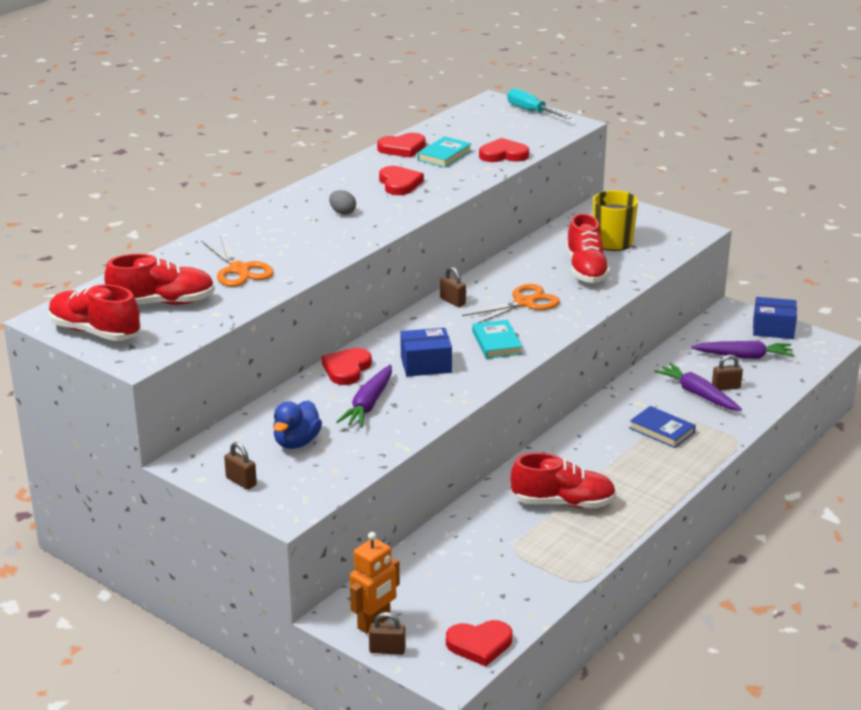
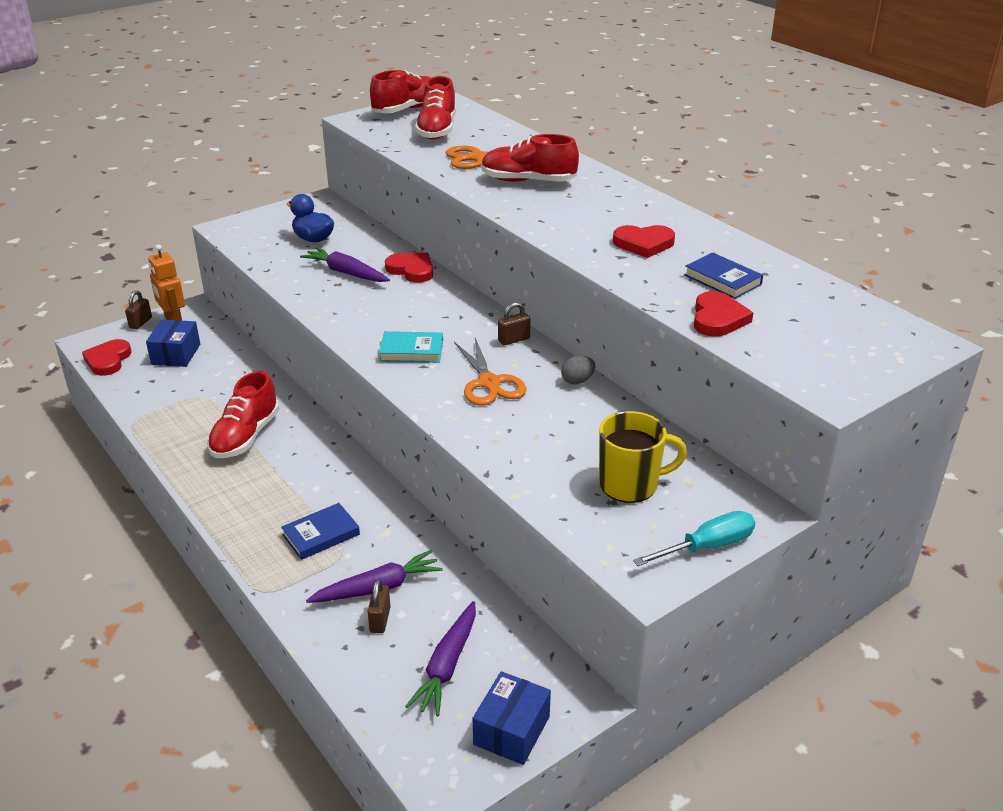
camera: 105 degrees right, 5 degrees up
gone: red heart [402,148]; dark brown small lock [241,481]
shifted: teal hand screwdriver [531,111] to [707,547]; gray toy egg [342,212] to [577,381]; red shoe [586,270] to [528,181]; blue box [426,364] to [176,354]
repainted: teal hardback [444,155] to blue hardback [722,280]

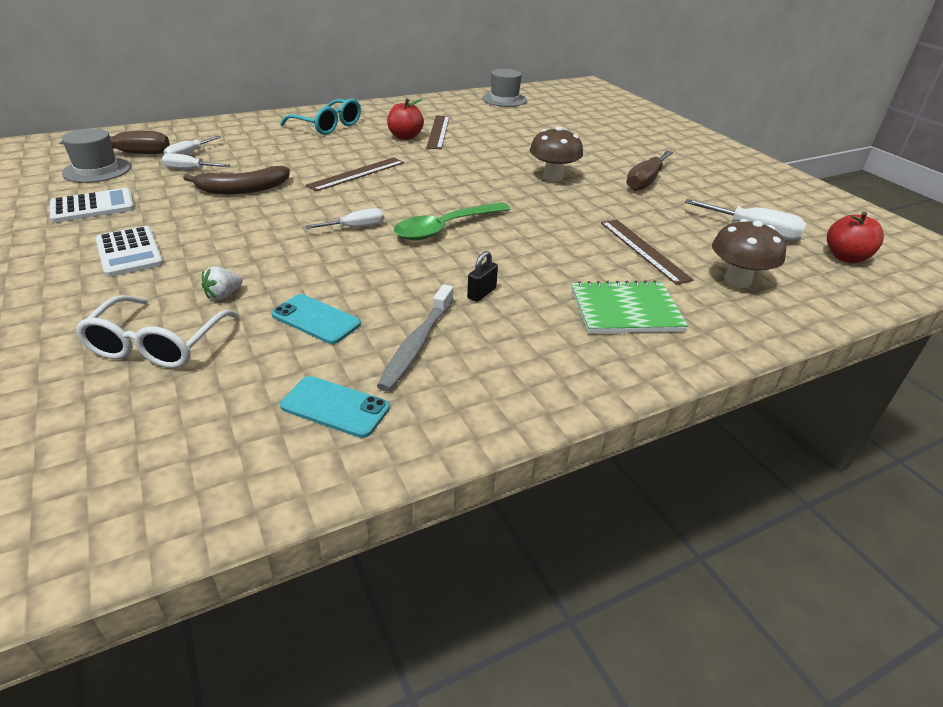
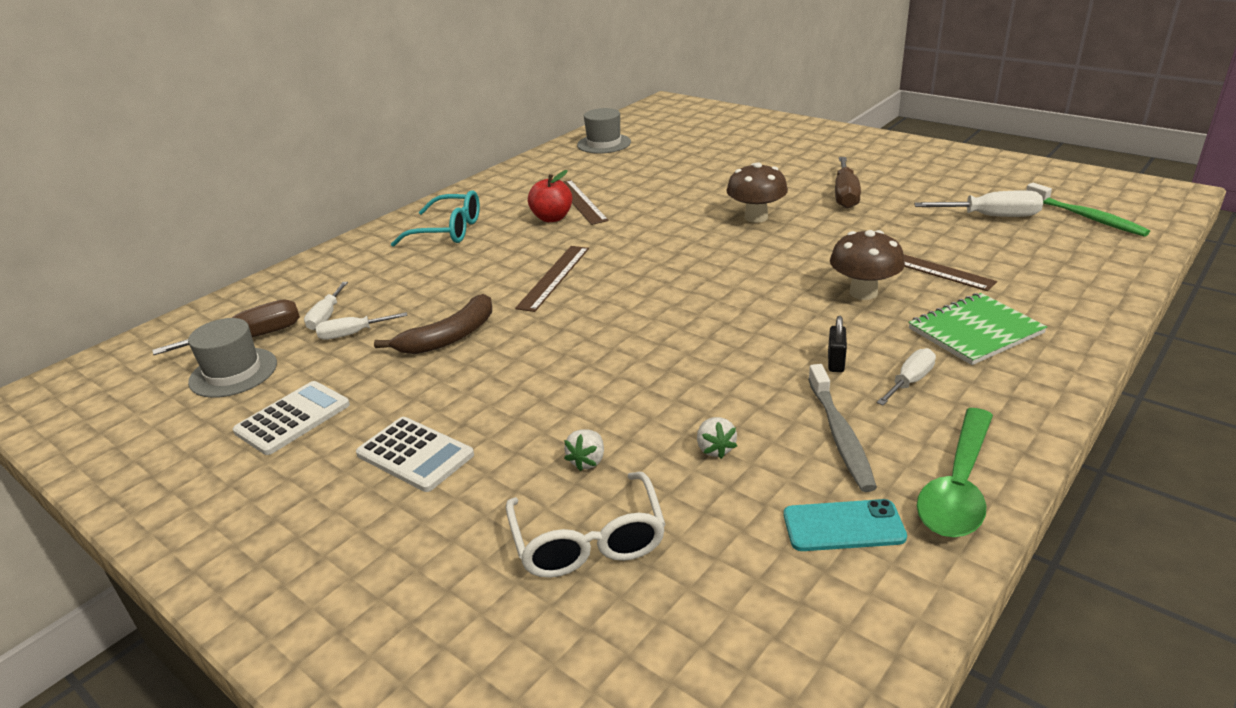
camera: 20 degrees left, 5 degrees down
shifted: leaf-green tablespoon [446,228] to [958,486]; pure white hand screwdriver [355,227] to [910,381]; dark brown fungus [737,280] to [863,292]
swapped: red apple fruit [845,257] to leaf-green tooth brush [1086,217]; teal smartphone [316,319] to pure white berry [715,449]

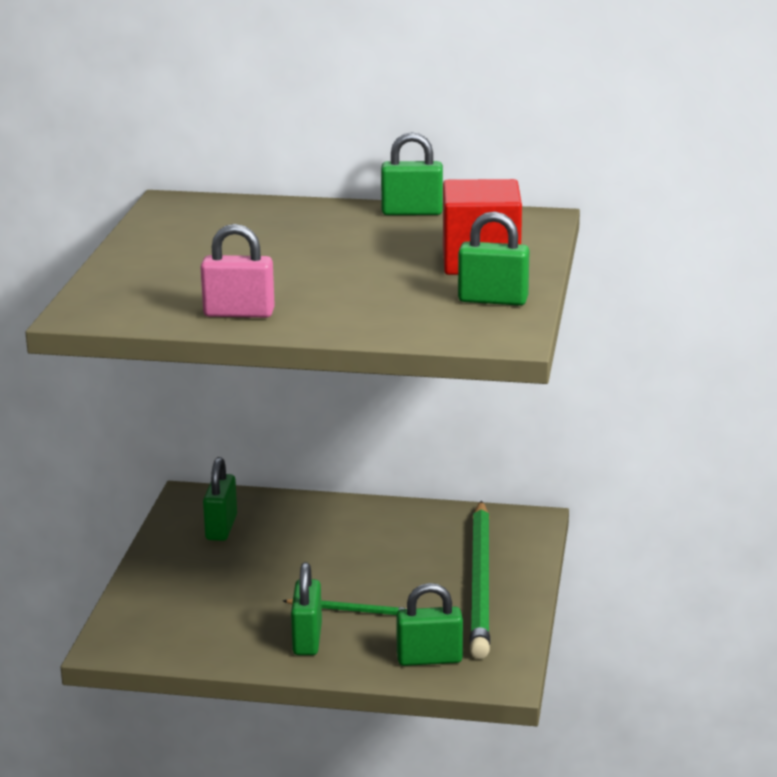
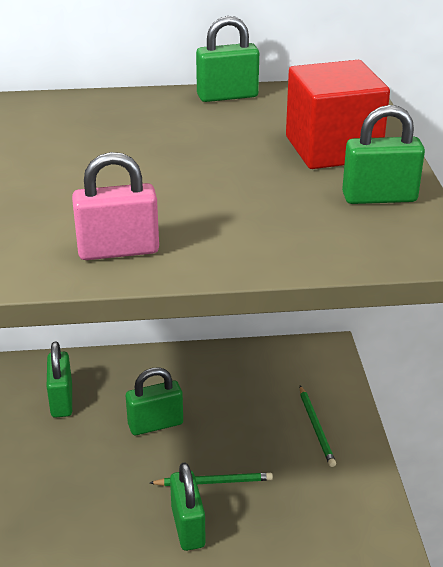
camera: 15 degrees left, 10 degrees up
shifted: leaf-green small lock [429,659] to [155,424]
scaled: leaf-green wooden pencil [480,583] = [316,428] x0.44

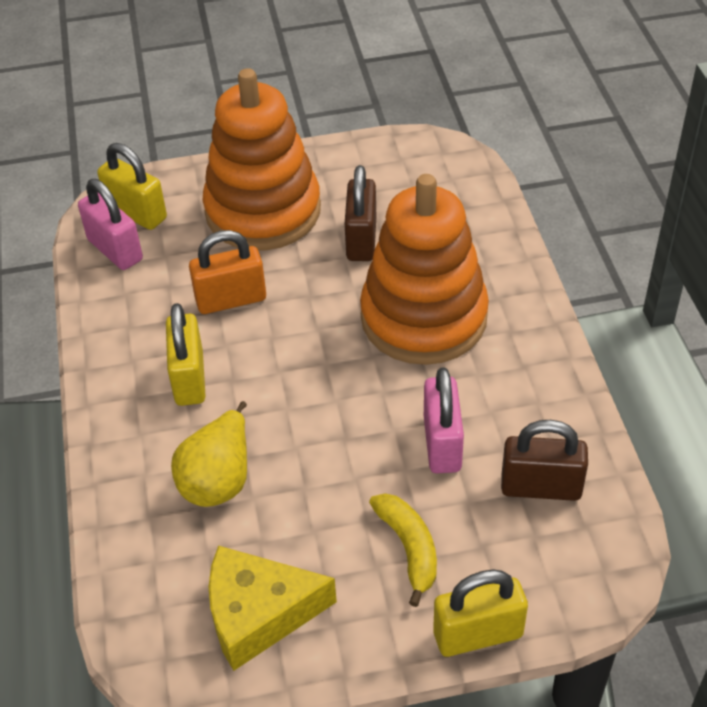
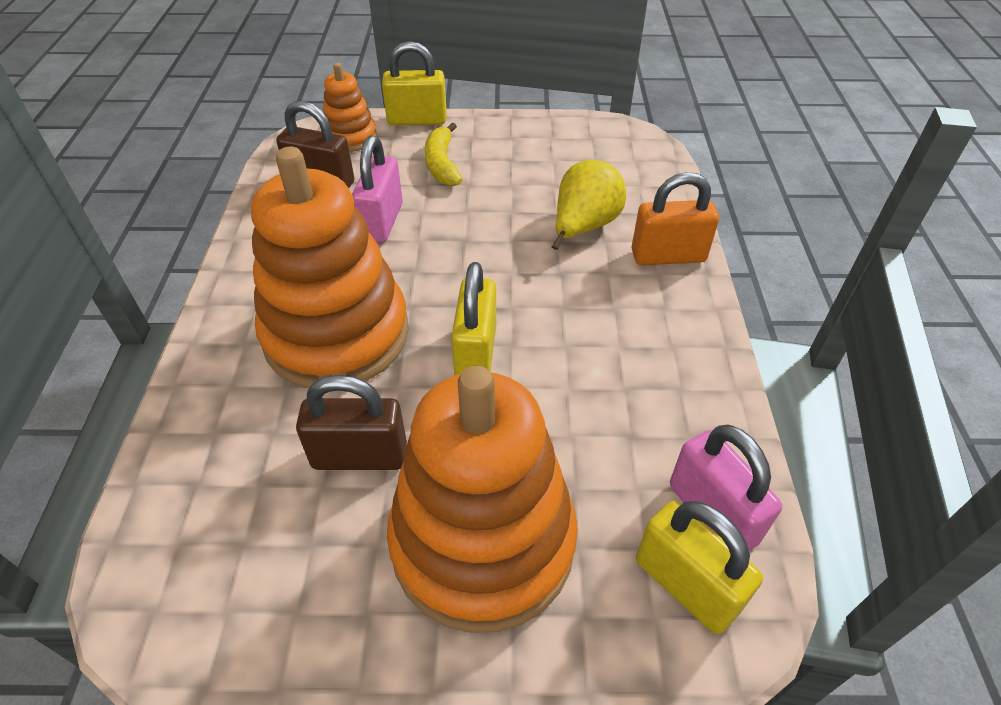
camera: 170 degrees left, 0 degrees up
gone: yellow piece of cheese [259,614]
new: orange-coloured ring stacker [350,137]
shifted: orange-coloured small lock [231,300] to [668,256]; yellow small lock [189,378] to [476,353]
rotated: dark brown small lock [361,239] = [360,456] 75 degrees clockwise

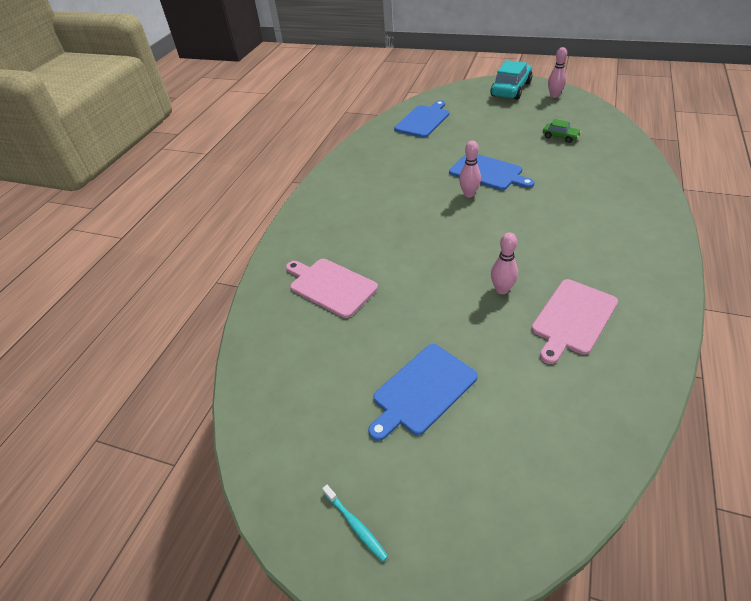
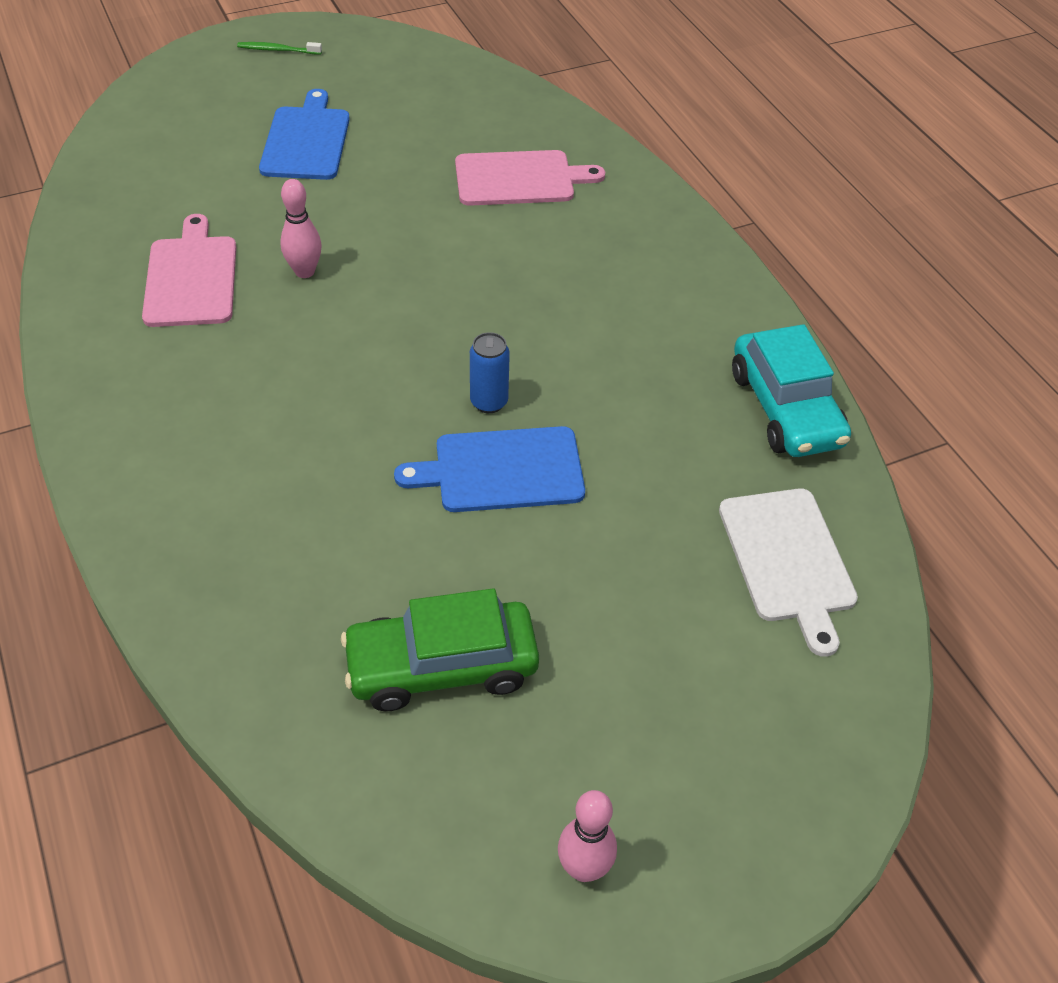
camera: 130 degrees right, 5 degrees up
shifted: teal automobile [511,89] to [785,408]
swapped: pink skittle [469,194] to blue tin [489,402]
repainted: blue chopping board [423,120] to pure white chopping board [788,560]; teal tooth brush [355,525] to leaf-green tooth brush [278,50]
scaled: leaf-green automobile [560,137] = [441,666] x1.97

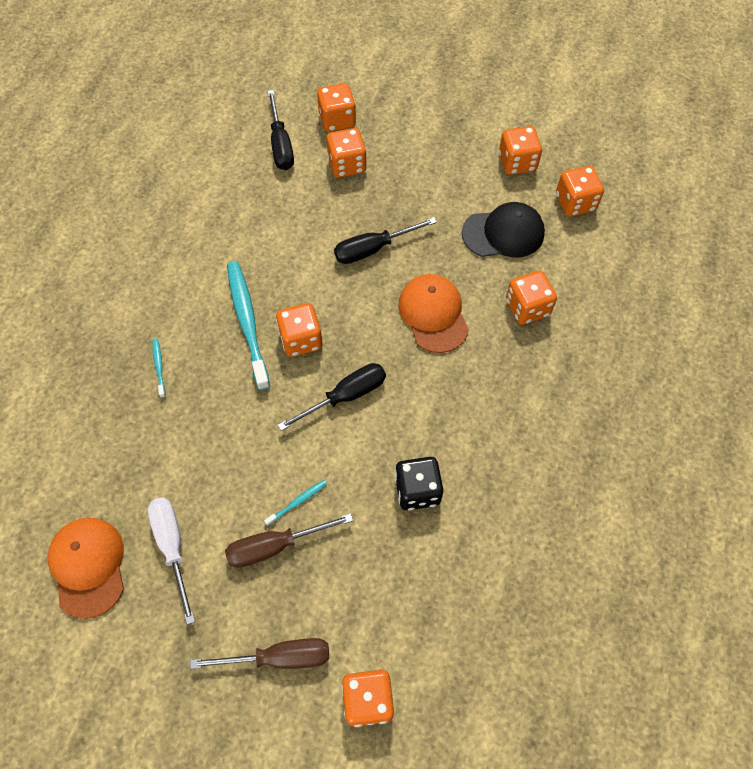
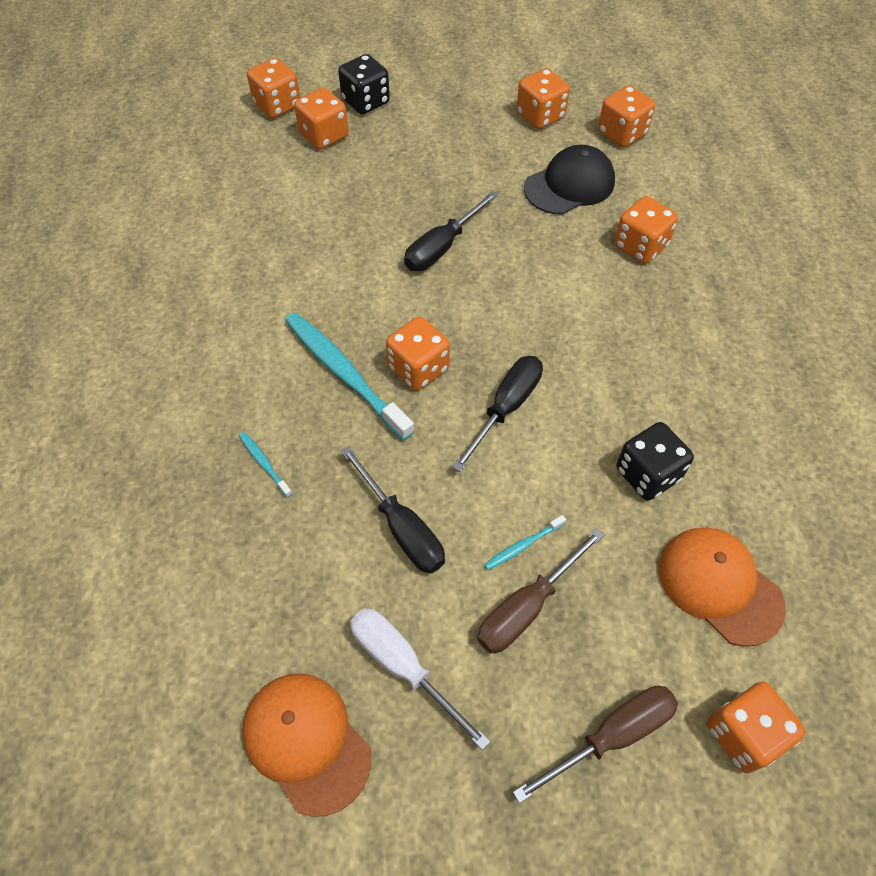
camera: 25 degrees left, 5 degrees down
new: ebony dice [365,102]
shifted: ebony hand screwdriver [281,144] to [402,528]; orange-coloured dice [347,165] to [277,105]; orange-coloured baseball cap [433,314] to [719,586]
rotated: teal tooth brush [297,502] = [523,545] 150 degrees counterclockwise

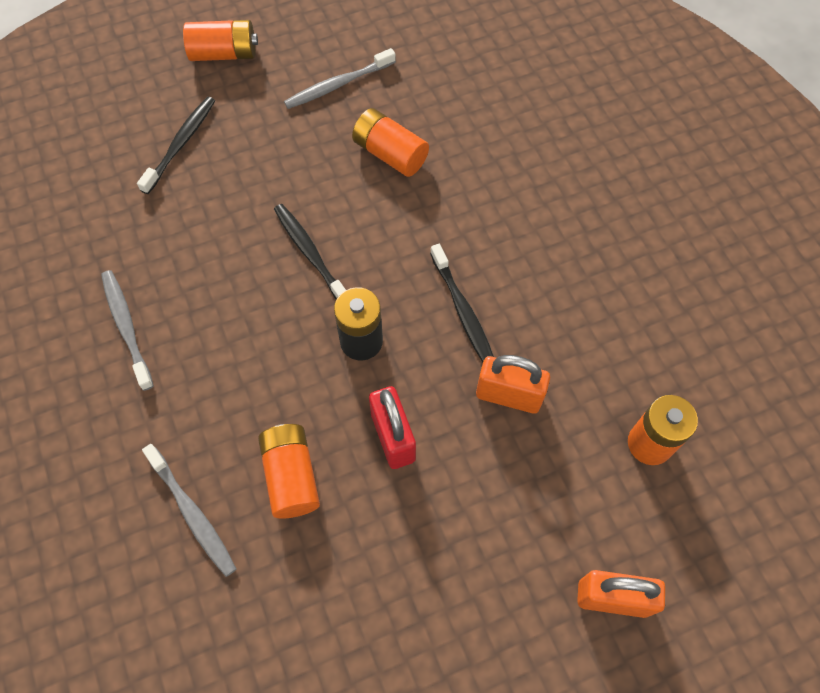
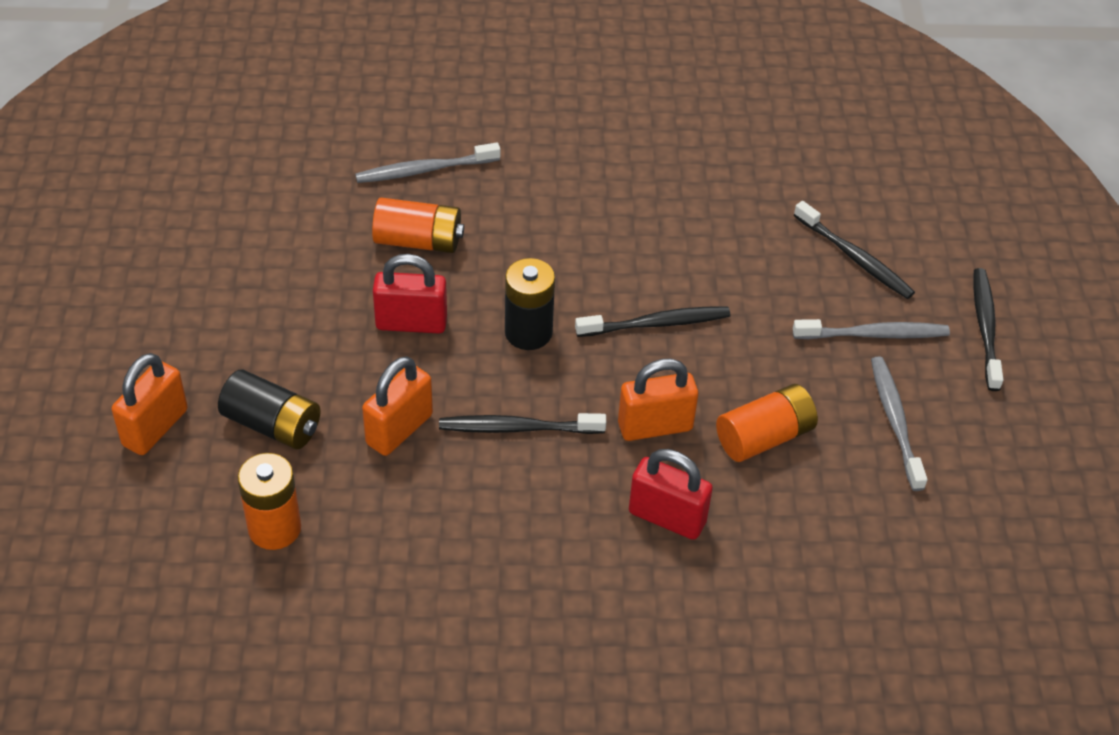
camera: 110 degrees right, 15 degrees down
new: orange-coloured small lock [655,426]; ebony battery [272,424]; red small lock [667,517]
shifted: gray tooth brush [127,328] to [873,334]
swapped: orange-coloured battery [224,54] to ebony tooth brush [985,328]

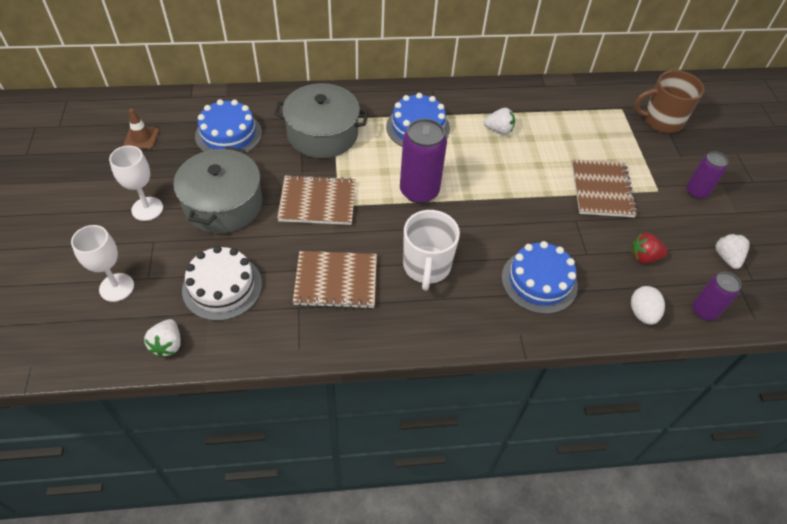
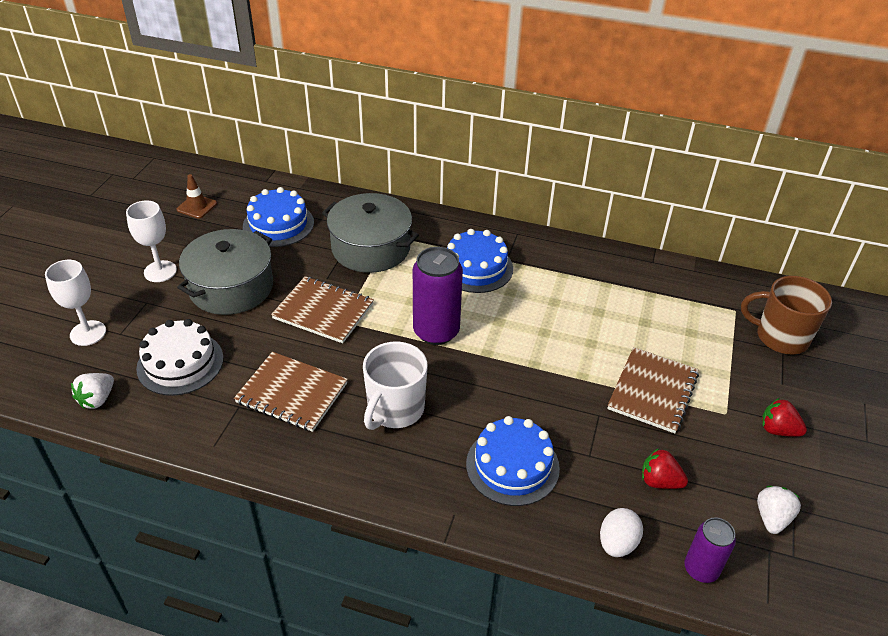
camera: 25 degrees right, 10 degrees down
gone: pure white berry [499,130]
swapped: royal purple tin [696,192] to red berry [778,430]

